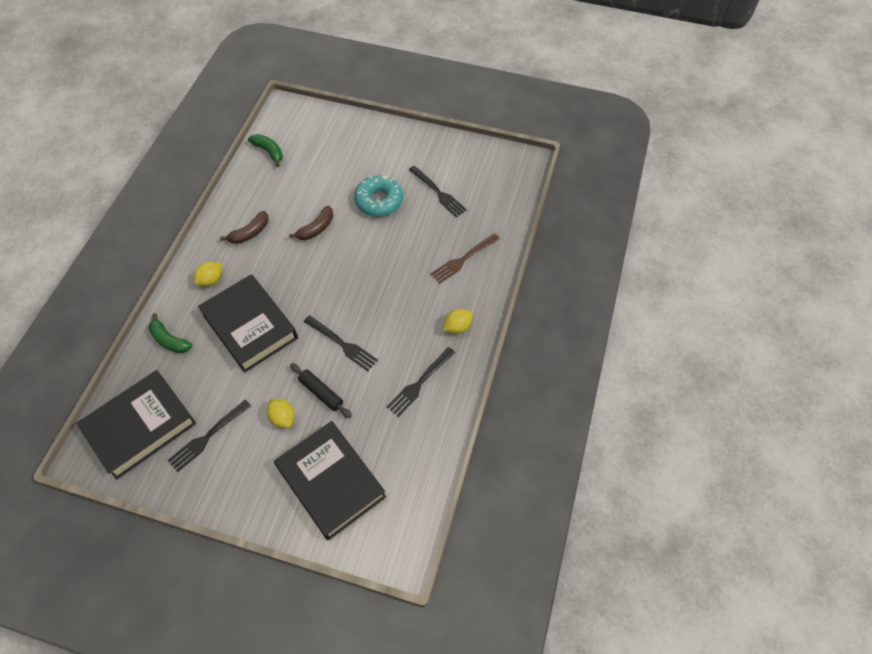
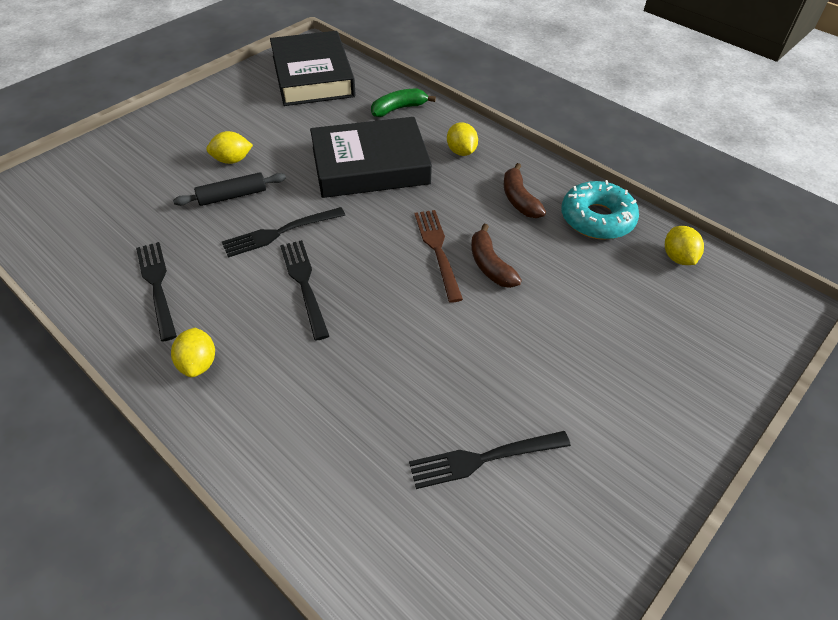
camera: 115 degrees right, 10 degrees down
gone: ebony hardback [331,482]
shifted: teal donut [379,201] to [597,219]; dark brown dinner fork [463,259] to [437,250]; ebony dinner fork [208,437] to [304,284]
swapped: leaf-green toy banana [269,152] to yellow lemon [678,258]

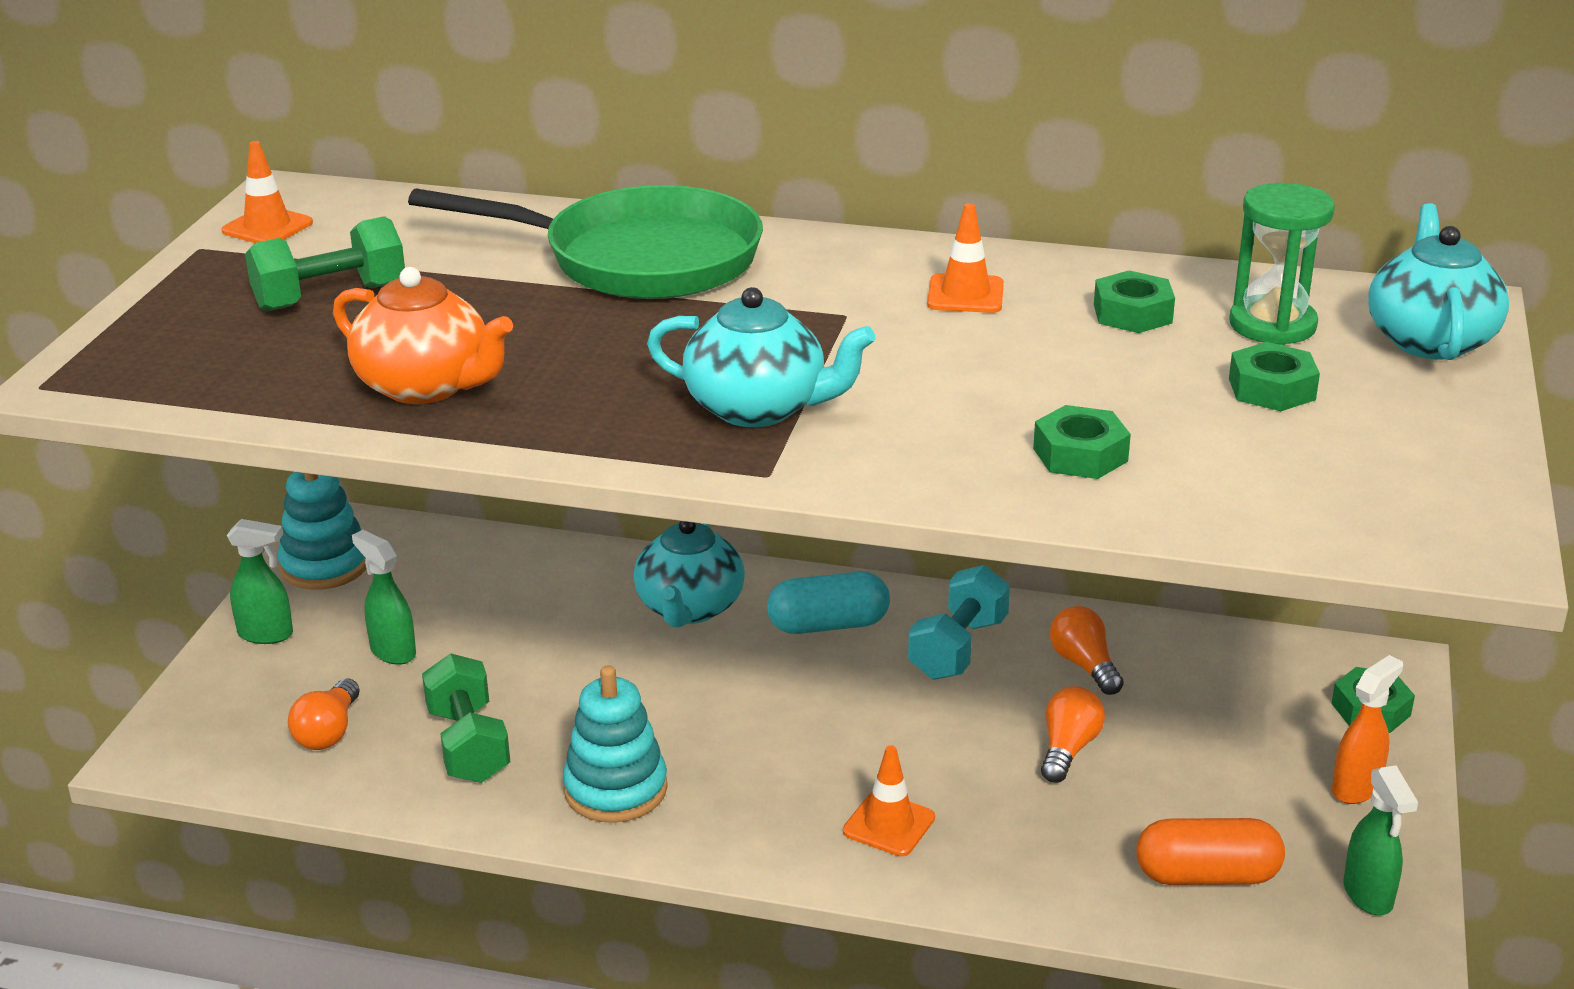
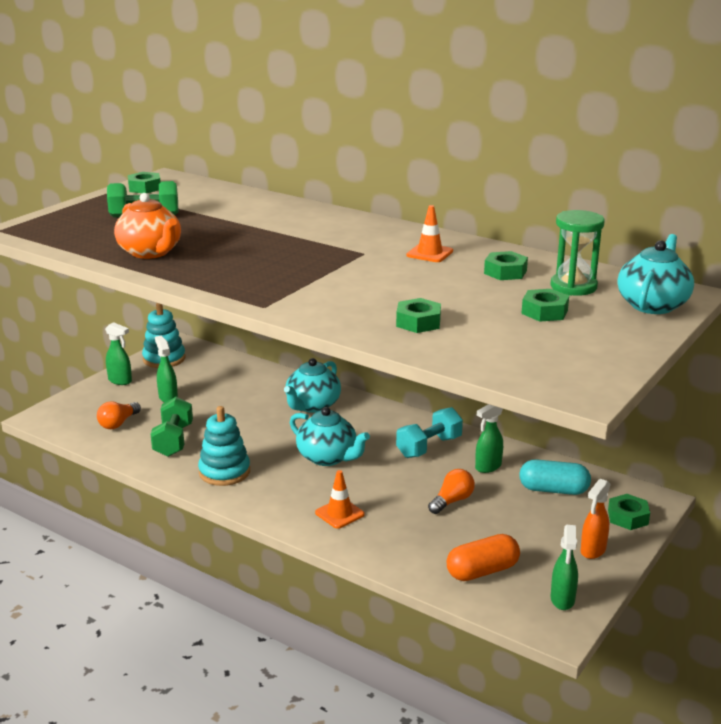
camera: 20 degrees right, 5 degrees down
gone: leaf-green frying pan [639,259]
shifted: teal china teapot [758,408] to [328,457]; teal capsule [828,625] to [553,490]
swapped: orange-coloured road cone [267,227] to leaf-green hex nut [145,188]; orange-coloured bulb [1084,665] to leaf-green spray bottle [488,467]
rotated: orange-coloured spray bottle [1356,788] = [593,550] 150 degrees clockwise; orange-coloured capsule [1207,876] = [482,571] 45 degrees counterclockwise

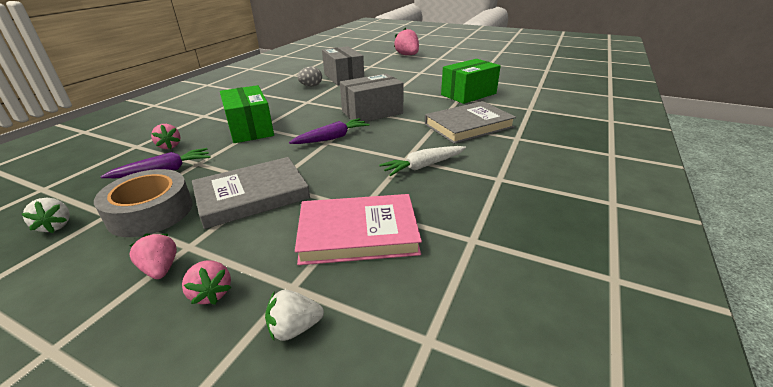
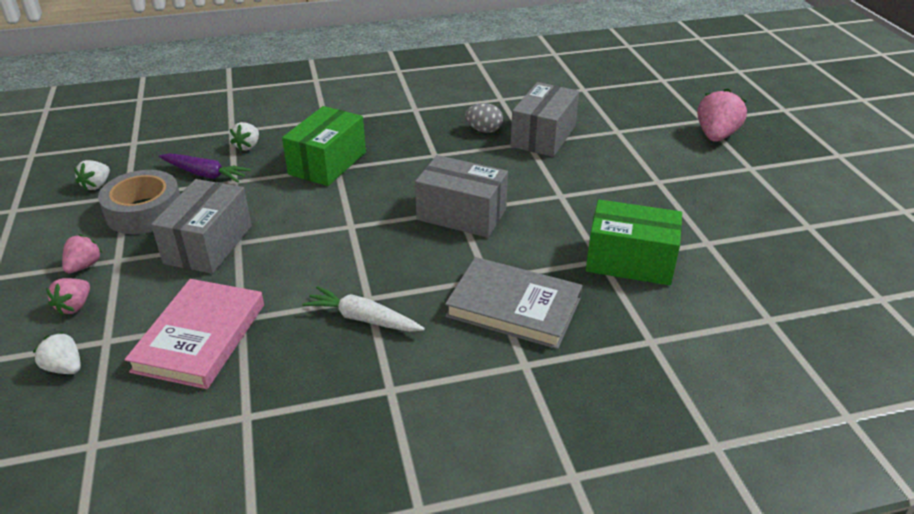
camera: 50 degrees right, 5 degrees up
gone: royal purple carrot [332,138]
swapped: gray hardback [252,195] to gray box [208,244]
repainted: pink berry [169,146] to pure white berry [248,146]
rotated: pink hardback [358,233] = [200,337] 60 degrees clockwise

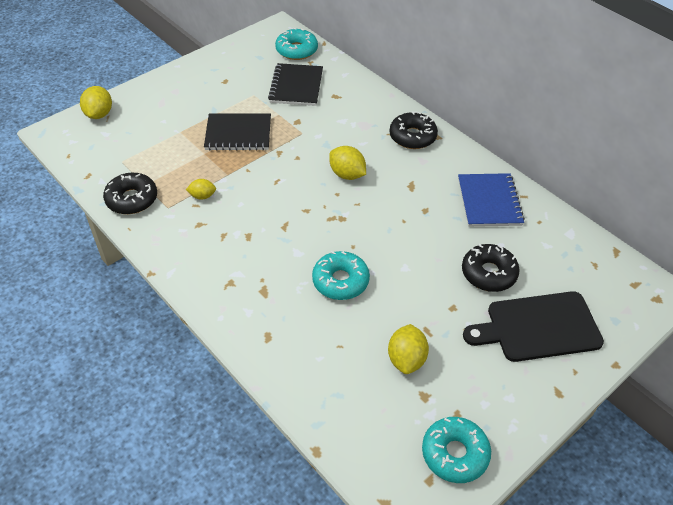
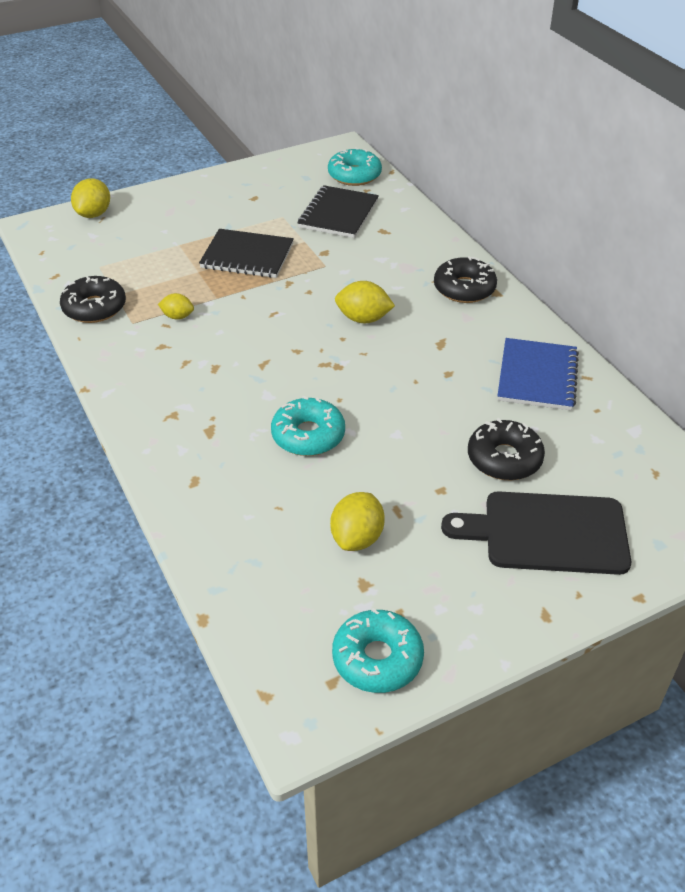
camera: 15 degrees right, 5 degrees down
rotated: yellow lemon [347,174] = [363,319] 45 degrees counterclockwise

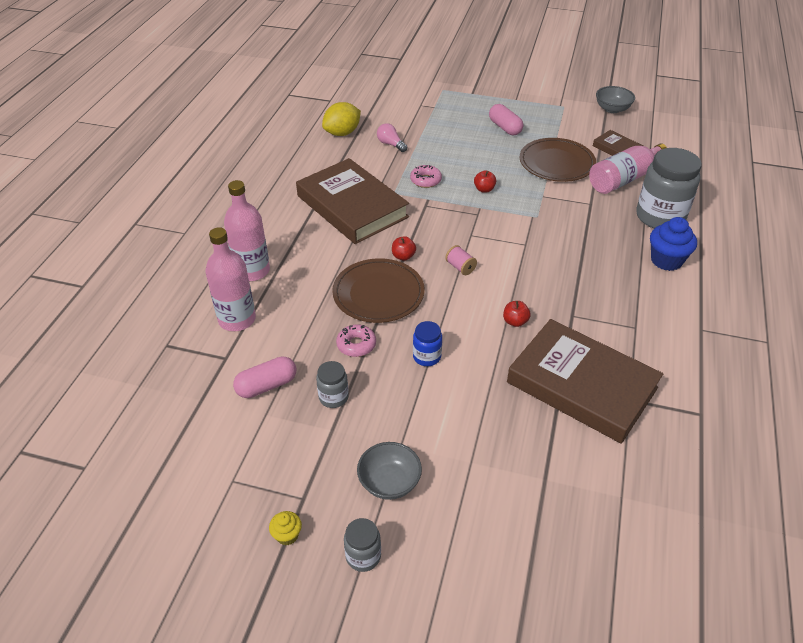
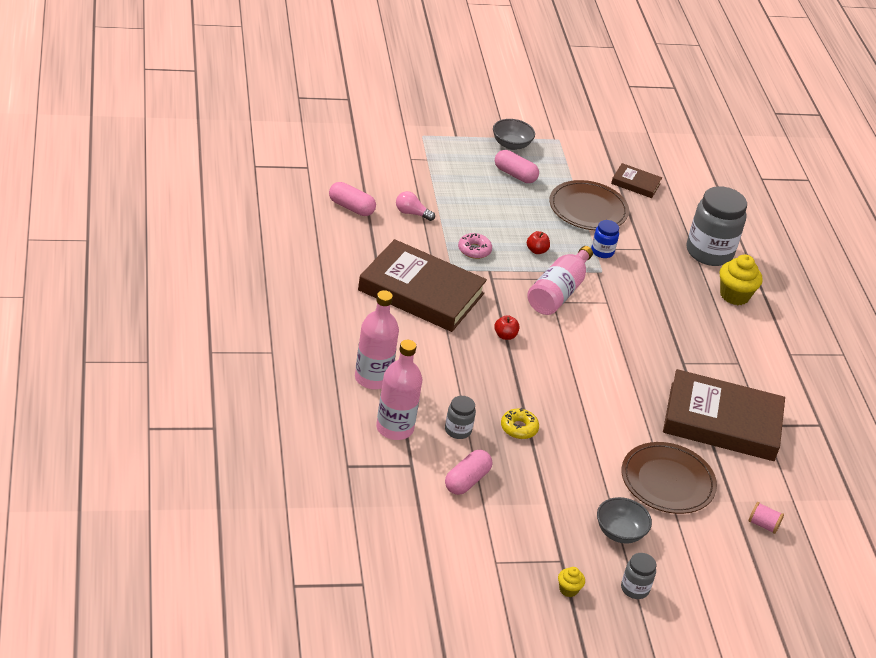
camera: 30 degrees left, 5 degrees down
gone: red apple fruit [515,321]
shifted: gray bowl [612,109] to [511,144]; pink drink bottle [623,179] to [558,292]; pink reel of thread [460,267] to [763,525]; dark brown plate [378,293] to [667,481]; blue jam jar [427,357] to [602,251]; gray jam jar [333,397] to [458,430]
swapped: yellow lemon [342,133] to pink capsule [351,207]
repainted: blue fairy cake [666,260] to yellow fairy cake [734,295]; pink donut [356,345] to yellow donut [519,428]

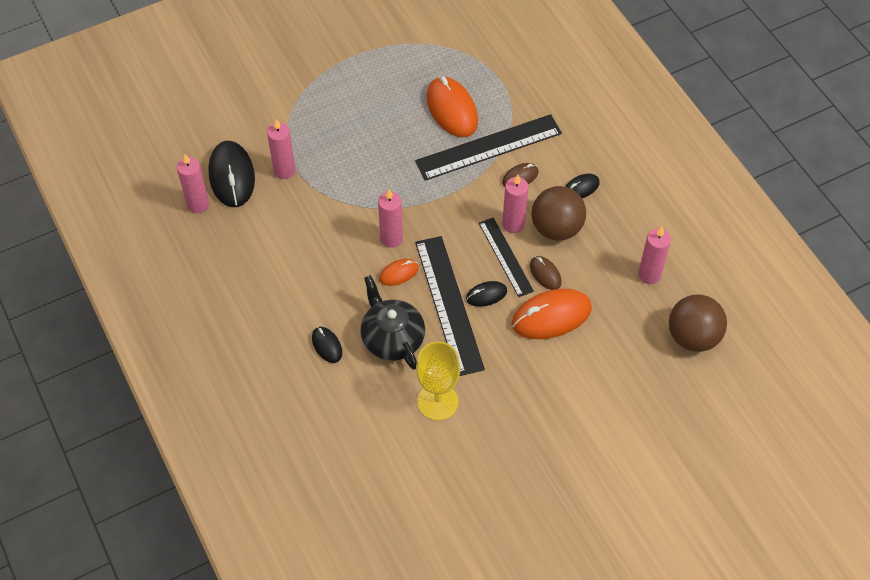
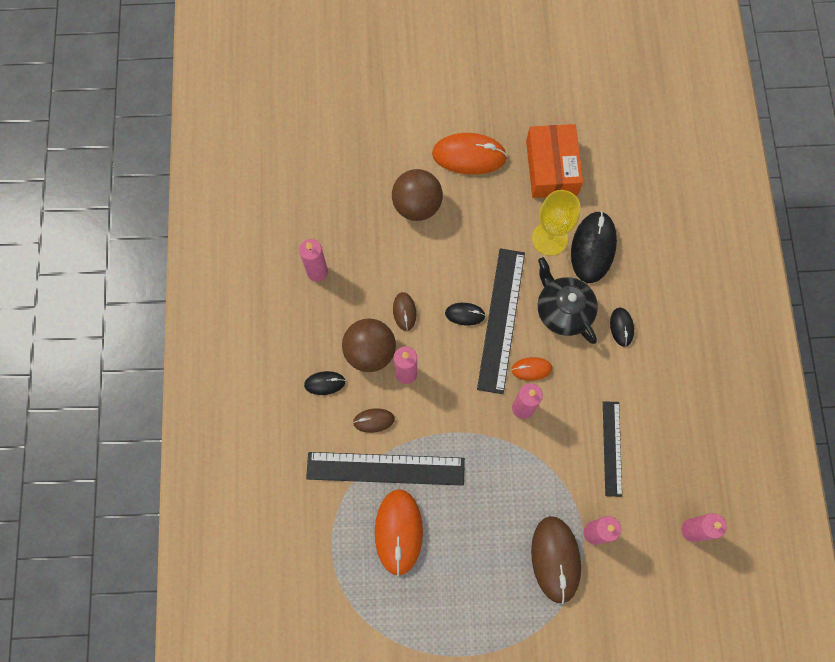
camera: 155 degrees left, 15 degrees up
new: orange-coloured box [551,168]; dark brown computer mouse [555,559]
shifted: ebony computer mouse [232,176] to [593,248]; ebony ruler [505,257] to [612,448]; orange-coloured computer mouse [551,316] to [469,156]; dark brown sphere [693,337] to [417,205]
rotated: ebony china teapot [392,338] = [563,310] 150 degrees clockwise

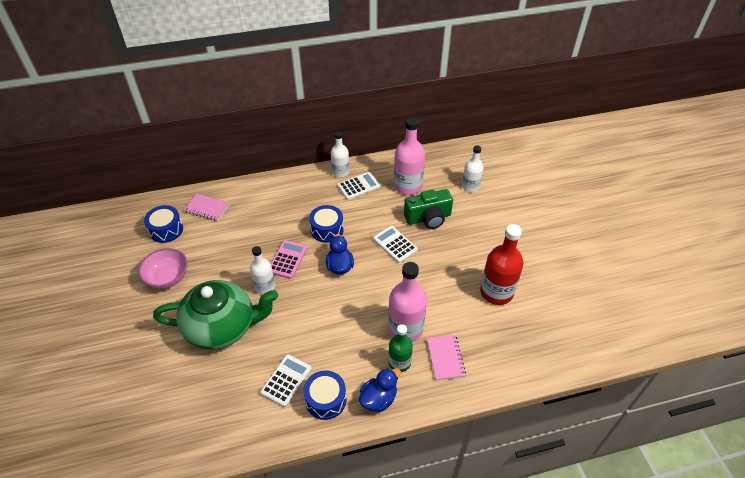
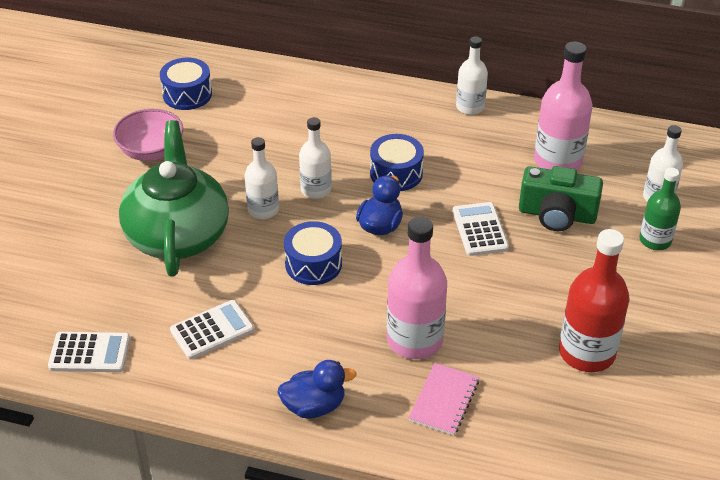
camera: 30 degrees right, 5 degrees down
gone: pink exercise book [207,208]
shifted: pure white pocket calculator [358,186] to [90,353]; leaf-green drink bottle [399,362] to [655,240]; blue drum [325,400] to [313,264]
swapped: pink pocket calculator [287,259] to pure white drink bottle [316,189]
rotated: leaf-green china teapot [222,326] = [177,234] 120 degrees counterclockwise

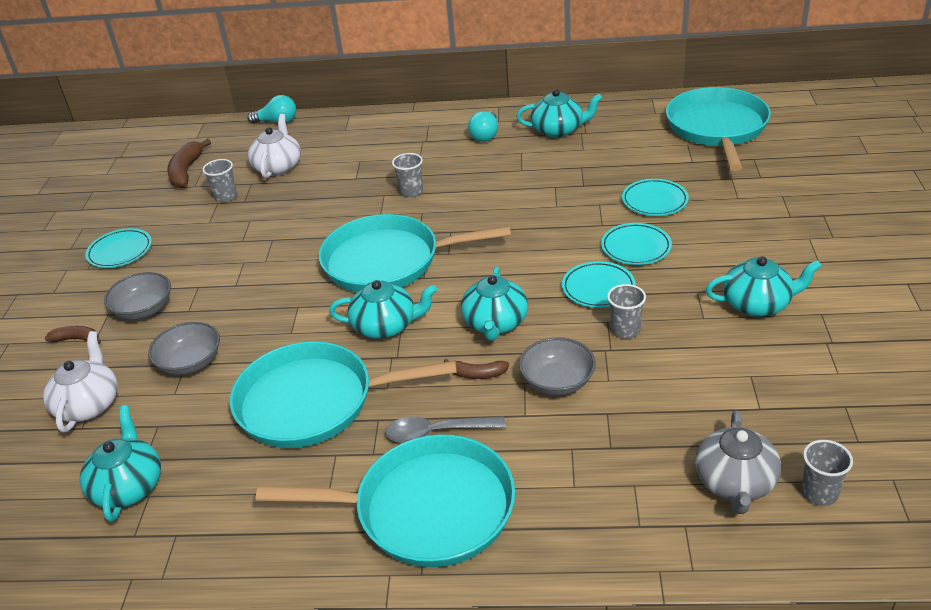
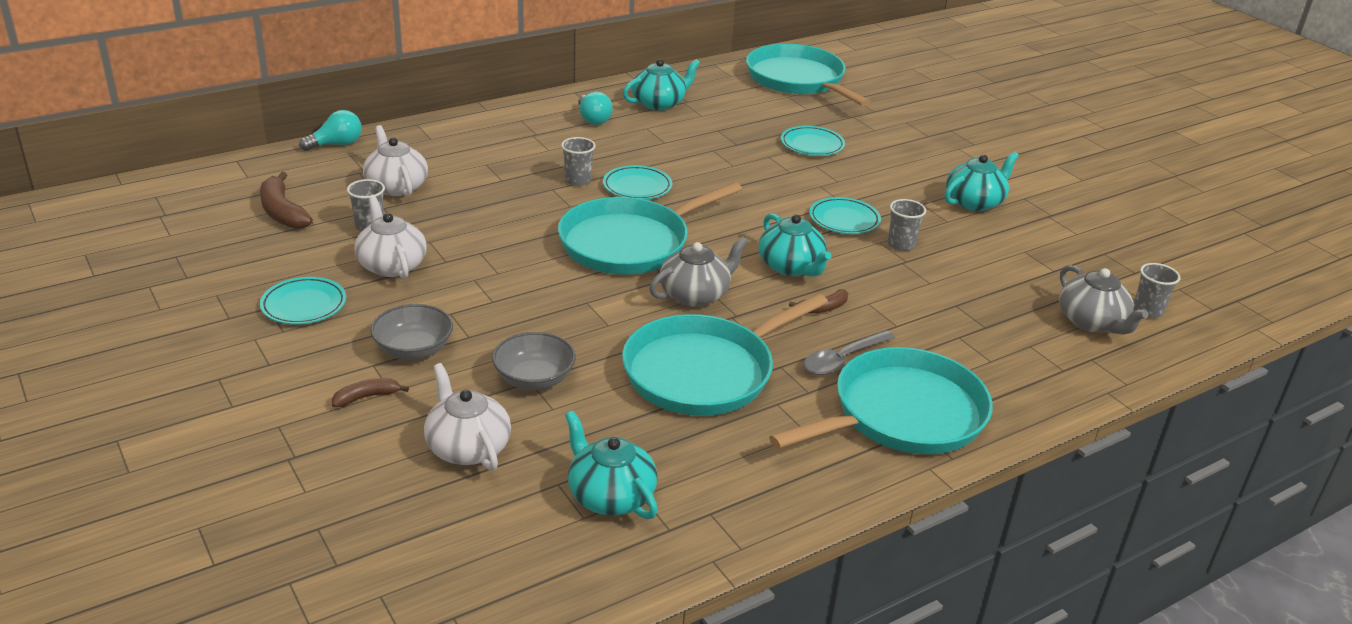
camera: 40 degrees left, 5 degrees down
gone: gray bowl [557,381]
new: pure white china teapot [391,265]
shifted: teal plate [636,247] to [637,187]
repainted: teal china teapot [385,326] to gray china teapot [695,295]

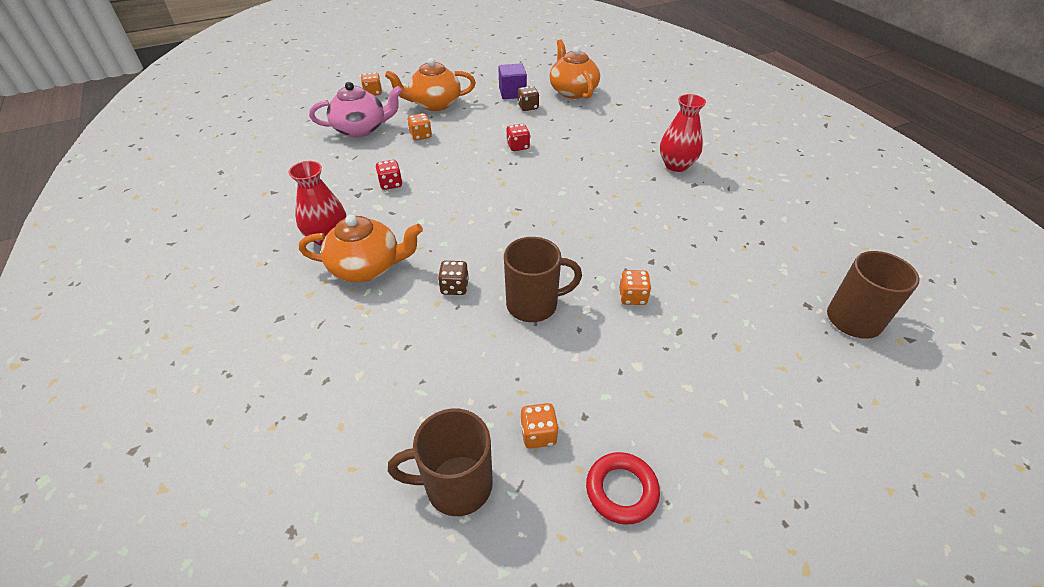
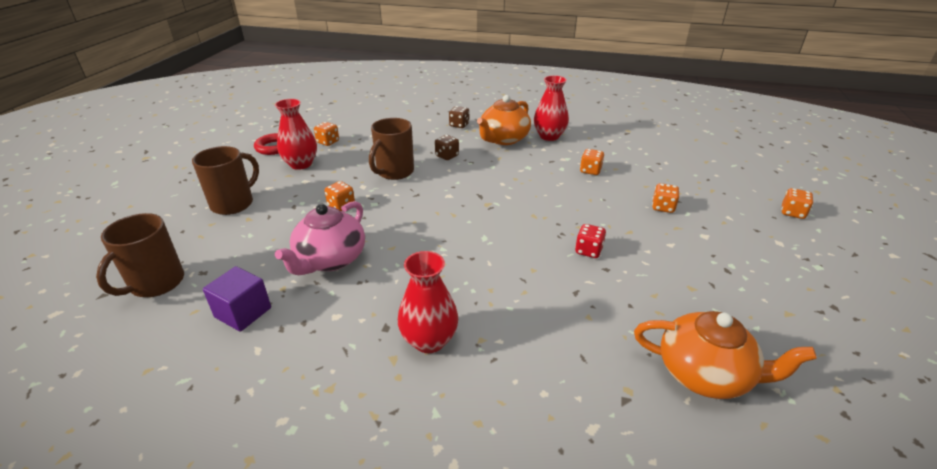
camera: 130 degrees right, 10 degrees down
gone: orange-coloured china teapot [434,104]
new: red tall vase [301,164]
shifted: royal purple cube [512,93] to [243,312]; pink china teapot [361,129] to [330,259]; dark brown dice [528,107] to [459,125]; dark brown tea mug [456,485] to [233,204]
repainted: red dice [391,184] to orange-coloured dice [590,171]

